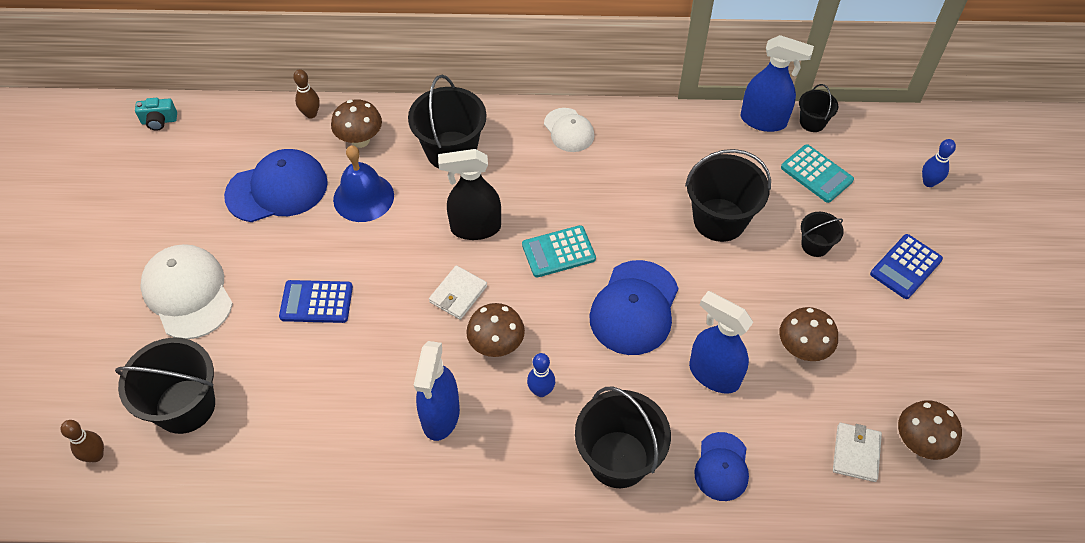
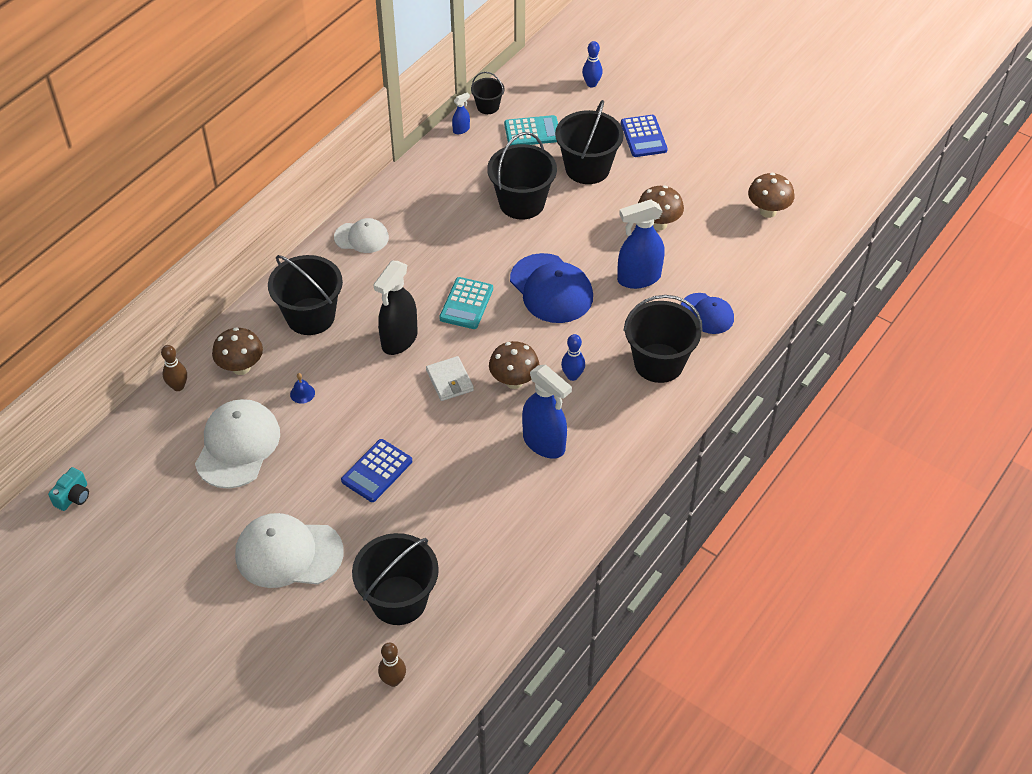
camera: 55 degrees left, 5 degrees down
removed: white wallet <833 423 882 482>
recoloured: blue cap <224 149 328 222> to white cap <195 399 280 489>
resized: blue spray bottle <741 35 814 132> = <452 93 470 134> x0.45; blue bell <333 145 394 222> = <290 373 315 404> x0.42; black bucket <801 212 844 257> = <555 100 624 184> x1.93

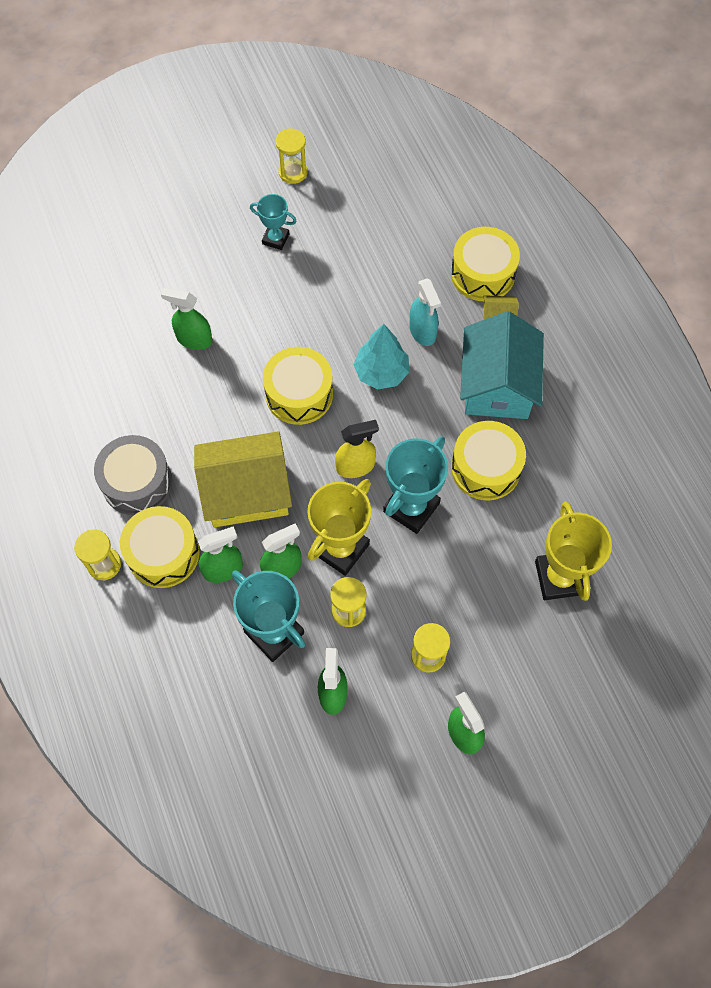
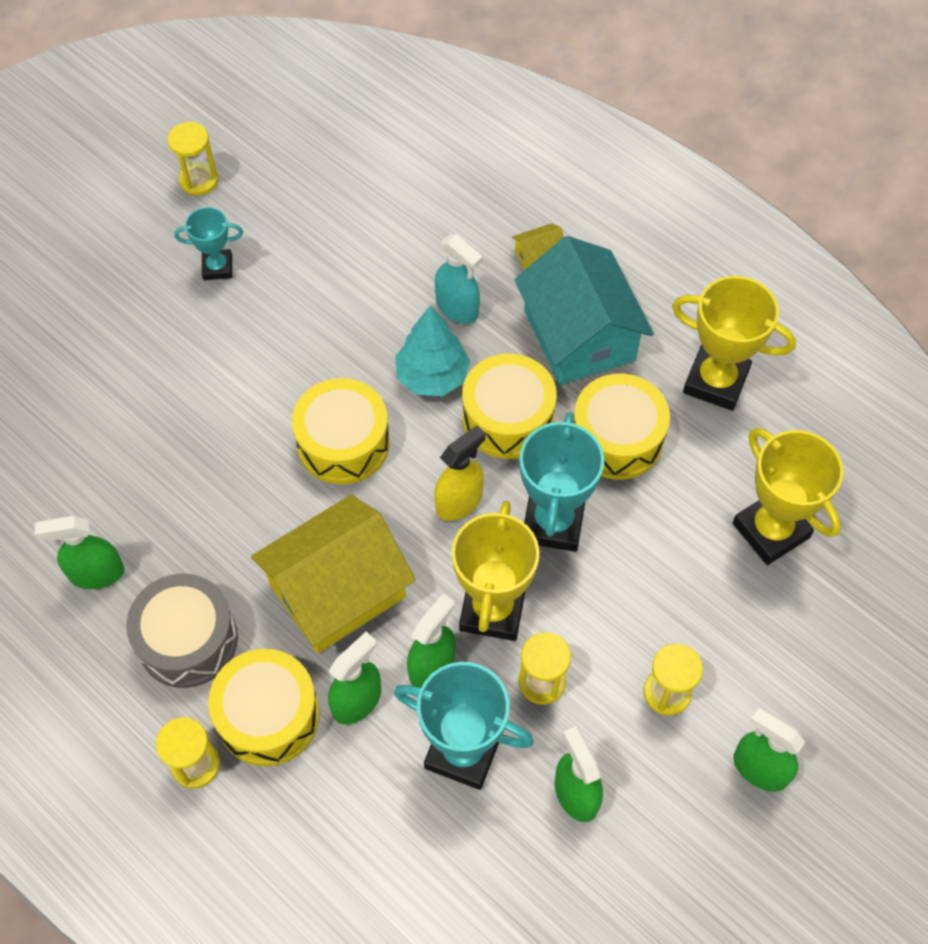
camera: 25 degrees left, 5 degrees down
added: yellow trophy <672 276 796 411>
moved: yellow drum <451 227 520 301> to <462 354 557 459>; green spray bottle <161 287 213 350> to <35 515 124 589>

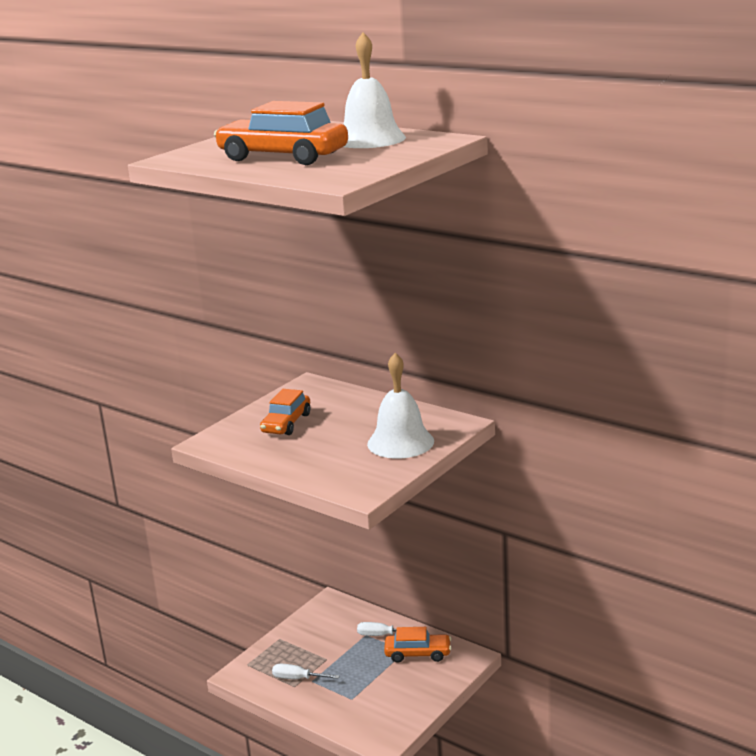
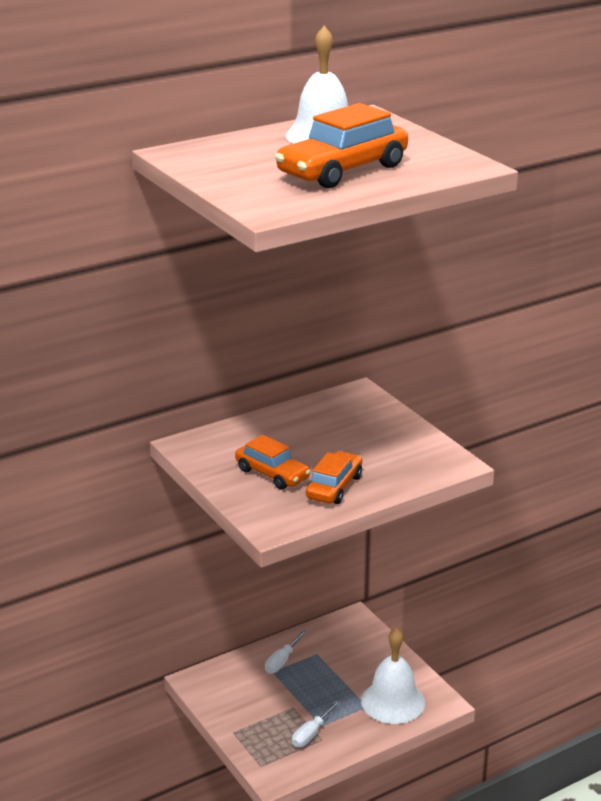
camera: 70 degrees left, 5 degrees up
moved: white bell <367 353 434 459> to <361 628 425 724>; orange car <384 627 451 663> to <306 451 362 504>

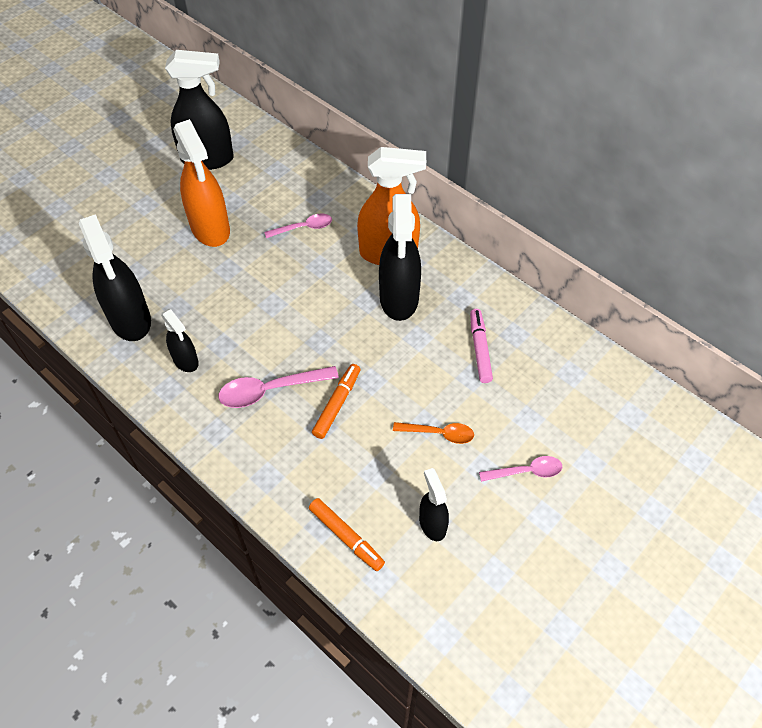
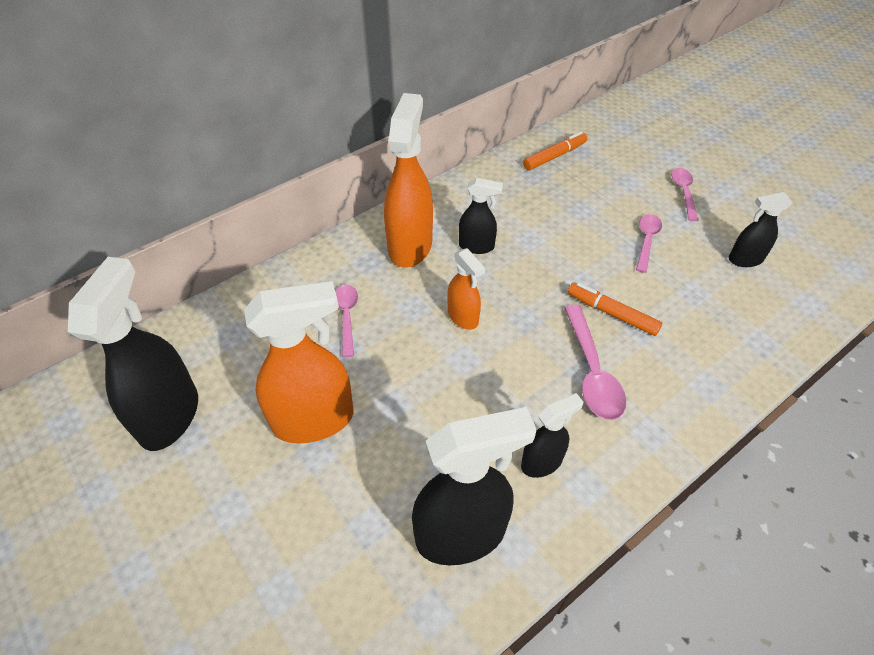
camera: 80 degrees left, 5 degrees down
removed: pink marker <470 309 493 383>
added: orange spray bottle <447 248 485 330>
moved: orange marker <309 498 385 571> to <523 131 587 170>
recoloured: orange spoon <393 422 474 444> to pink spoon <636 214 662 273>
resized: black spray bottle <379 194 421 321> = <459 178 503 254> x0.54

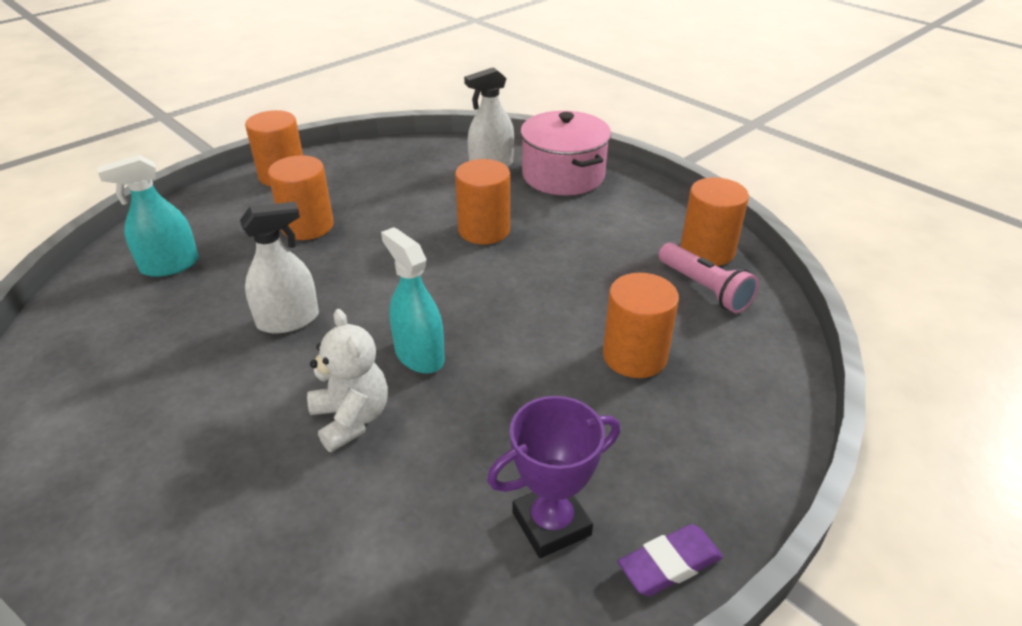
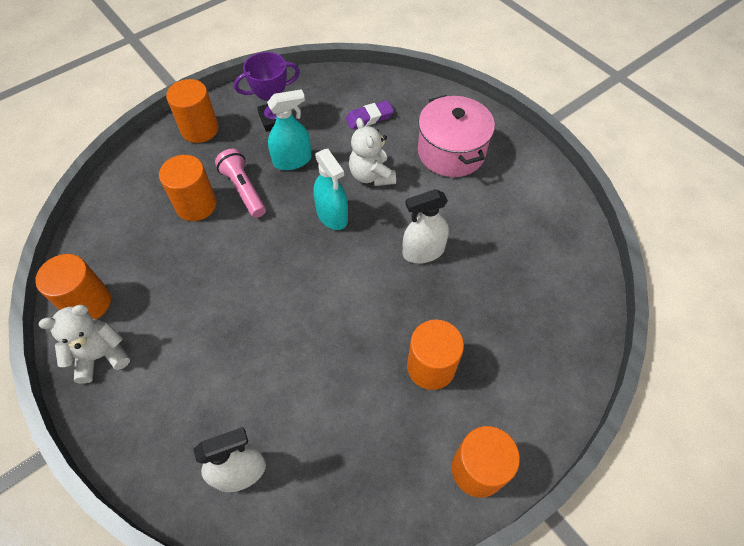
camera: 175 degrees left, 20 degrees up
added: white teddy bear <39 305 130 384>
moved: pink pot <520 111 611 195> to <418 95 495 177>; turquoise spray bottle <97 155 199 277> to <267 89 311 170>; orange cylinder <455 159 510 244> to <166 79 219 143>; pink flashlight <659 242 759 313> to <215 149 266 218>; purple eraser <617 524 723 596> to <345 100 394 129>

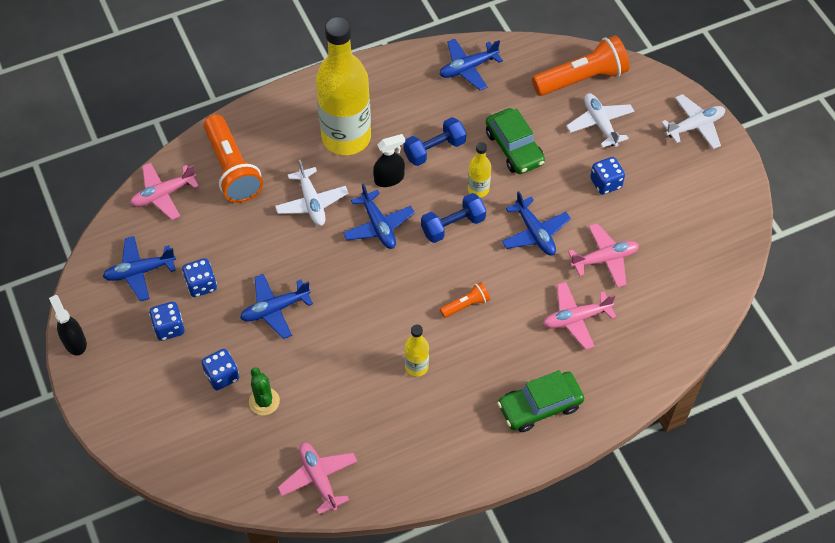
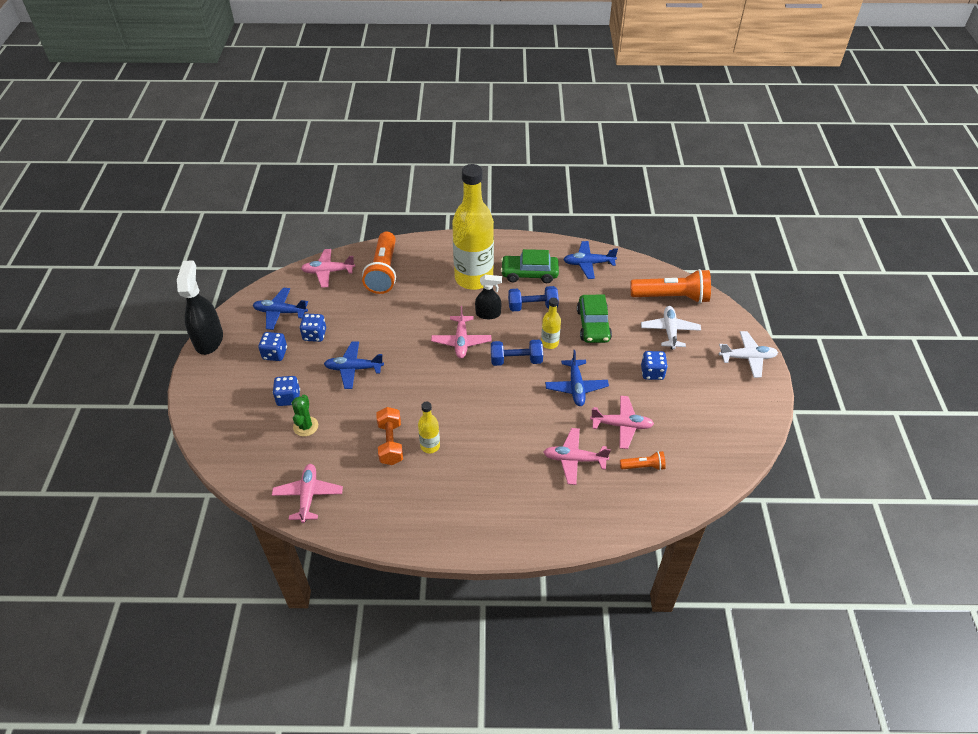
camera: 25 degrees right, 10 degrees down
removed: white plane <275 160 348 226>
added: orange dumbbell <376 407 403 465>
moved: orange flashlight <440 282 490 318> to <620 451 666 470>; green car <498 370 584 432> to <501 249 559 283>
recoloured: blue plane <343 184 415 249> to pink plane <431 306 491 358>
resized: black spray bottle <49 295 87 355> = <177 260 223 355> x1.69

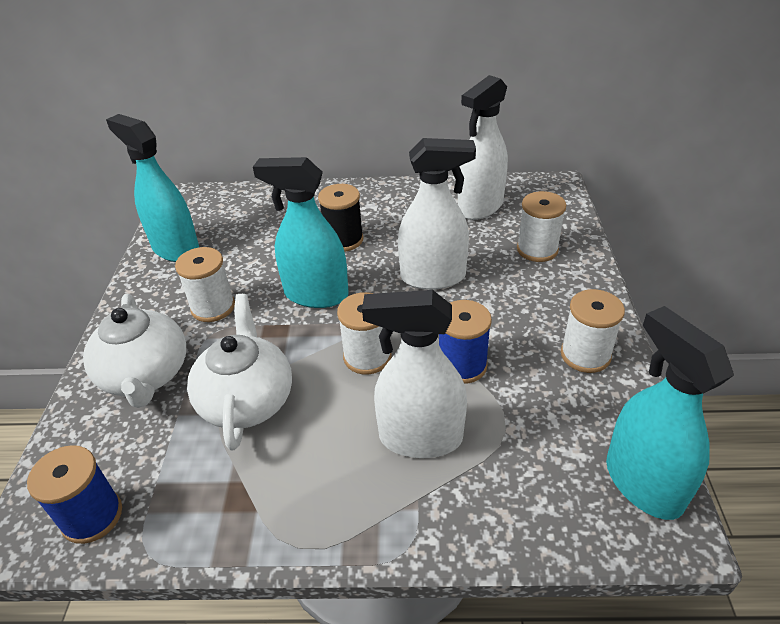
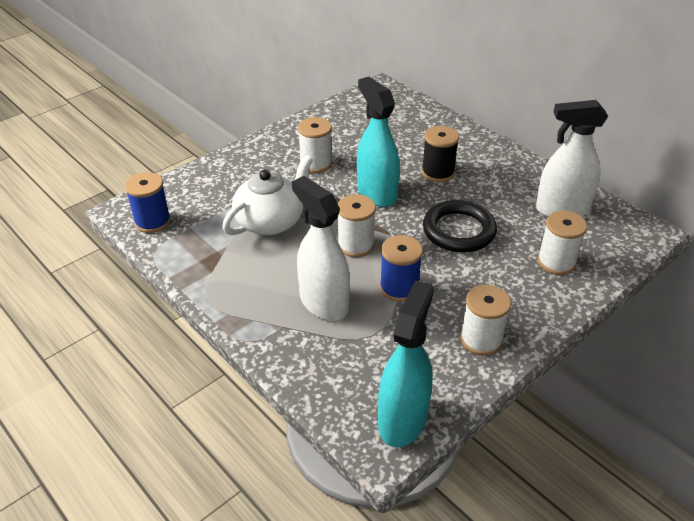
camera: 45 degrees right, 0 degrees up
removed: turquoise spray bottle <106 114 199 262>; white teapot <83 294 186 408>
replaced: white spray bottle <398 138 476 290> to black ring <423 200 497 252>

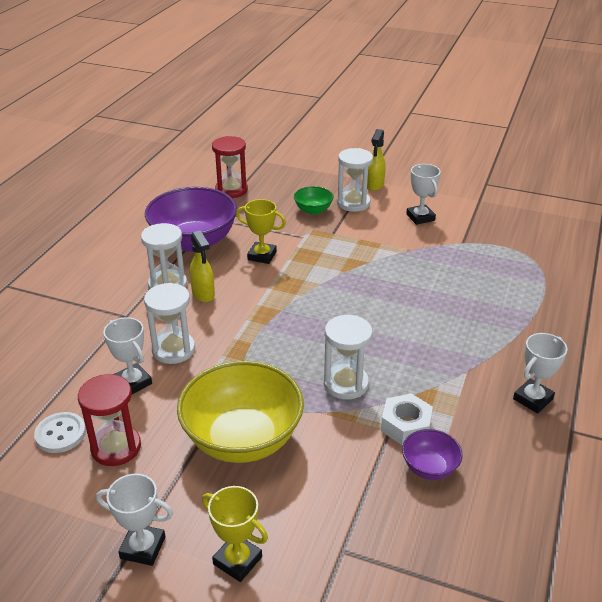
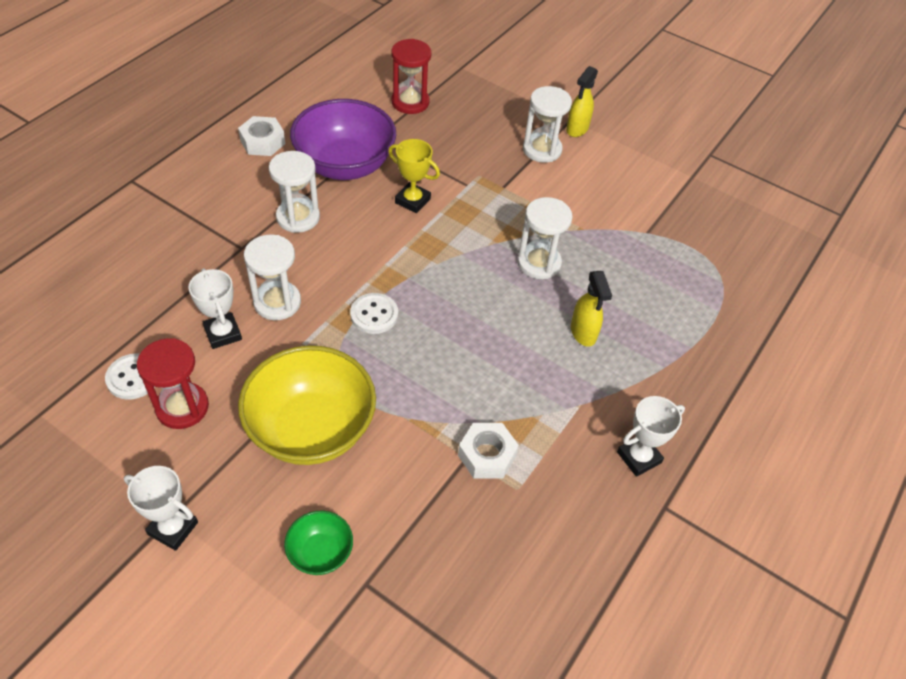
camera: 10 degrees right, 15 degrees up
removed: white trophy <406 164 441 225>; purple bowl <402 429 463 480>; yellow trophy <202 486 268 582>
added: white nut <238 116 285 156>; white button <350 293 398 334>
moved: green bowl <294 186 334 215> to <284 511 353 575>; yellow spray bottle <190 230 215 302> to <571 271 612 347>; white hourglass <324 315 373 400> to <517 197 573 279>

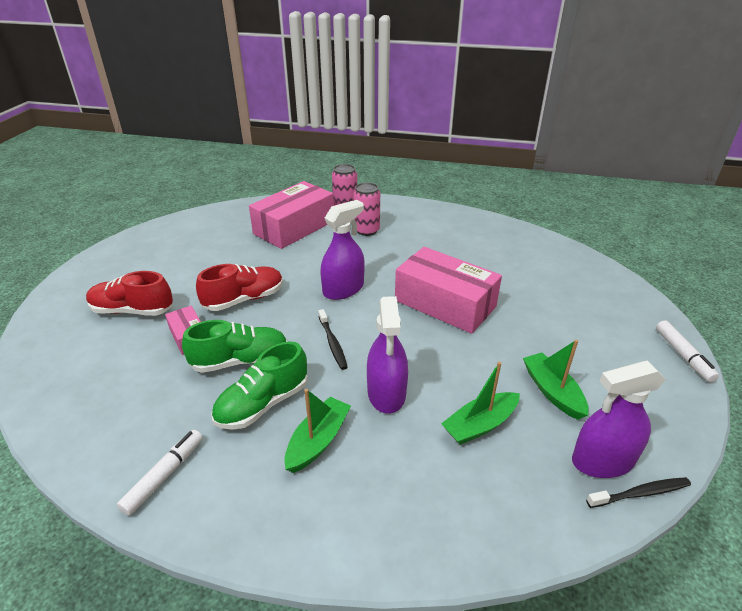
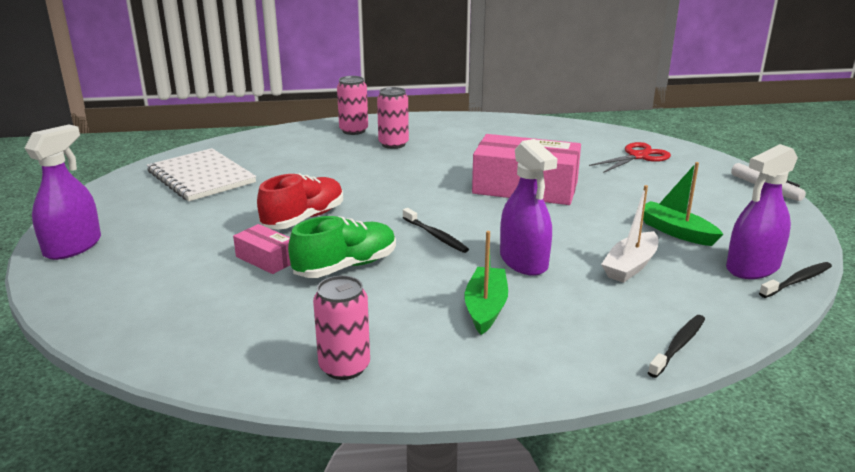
camera: 20 degrees left, 10 degrees down
removed: pink box <249 181 334 249>; red shoe <86 271 173 316>; green shoe <211 341 308 430>
added: red scissors <589 142 671 173>; white notebook <147 148 256 201>; black toothbrush <648 315 705 378>
moved: purple spray bottle <320 200 365 300> to <25 125 101 260>
replaced: white marker <117 430 203 516> to pink can <313 276 370 380>
recoloured: green boat <441 362 520 445> to white boat <601 185 658 283>

